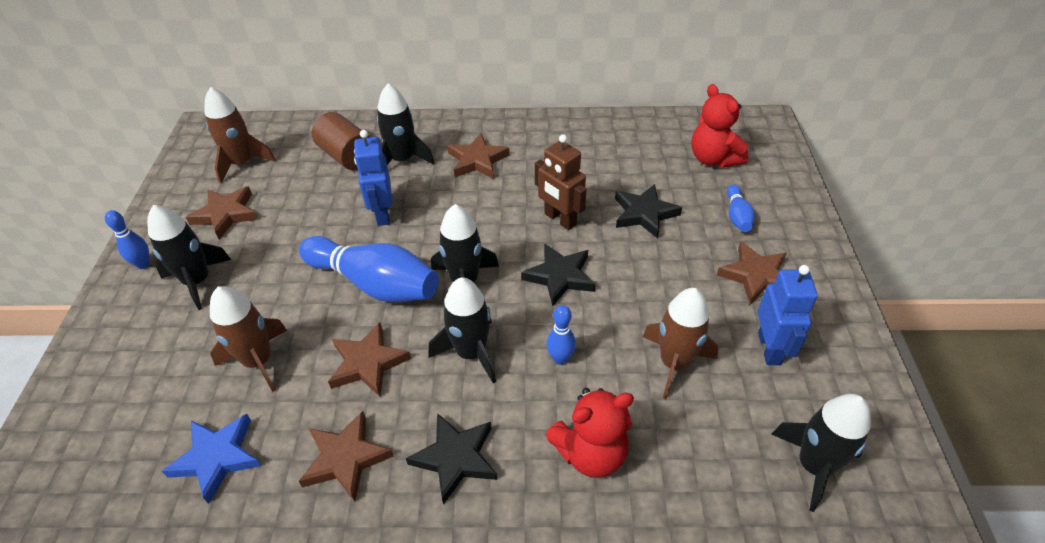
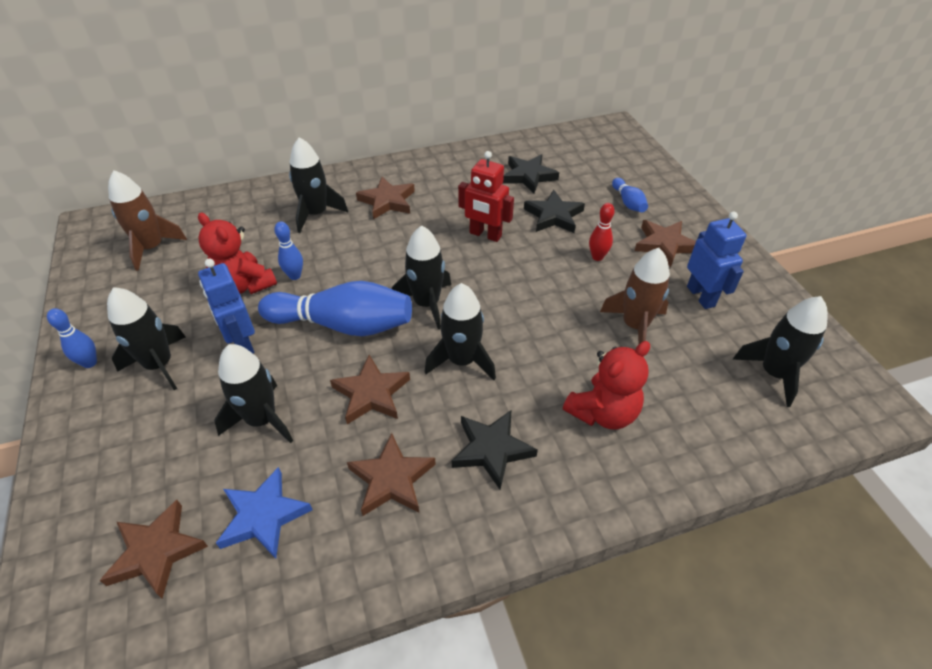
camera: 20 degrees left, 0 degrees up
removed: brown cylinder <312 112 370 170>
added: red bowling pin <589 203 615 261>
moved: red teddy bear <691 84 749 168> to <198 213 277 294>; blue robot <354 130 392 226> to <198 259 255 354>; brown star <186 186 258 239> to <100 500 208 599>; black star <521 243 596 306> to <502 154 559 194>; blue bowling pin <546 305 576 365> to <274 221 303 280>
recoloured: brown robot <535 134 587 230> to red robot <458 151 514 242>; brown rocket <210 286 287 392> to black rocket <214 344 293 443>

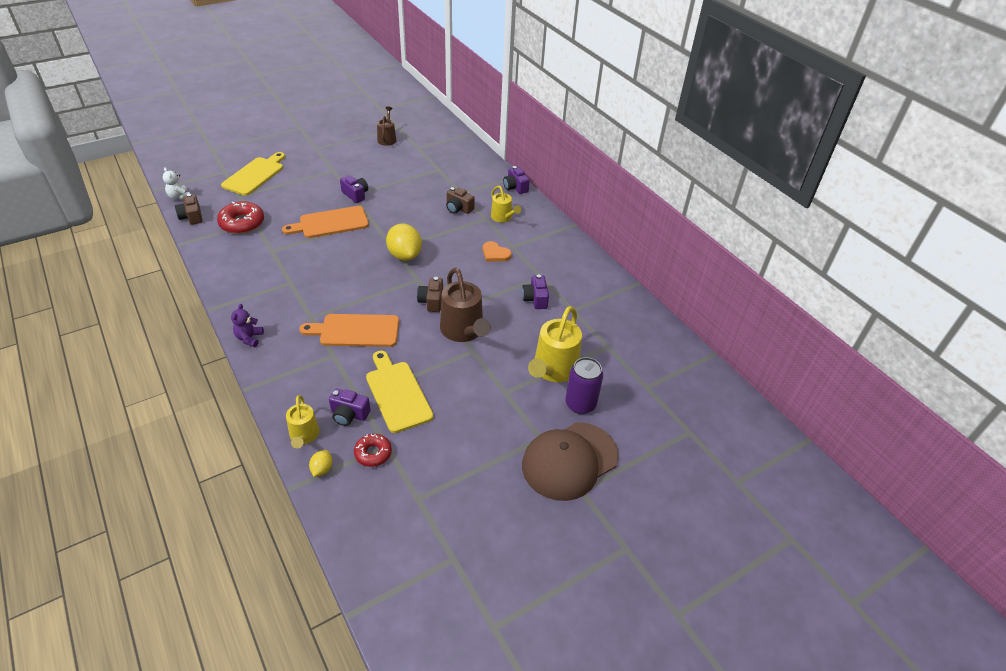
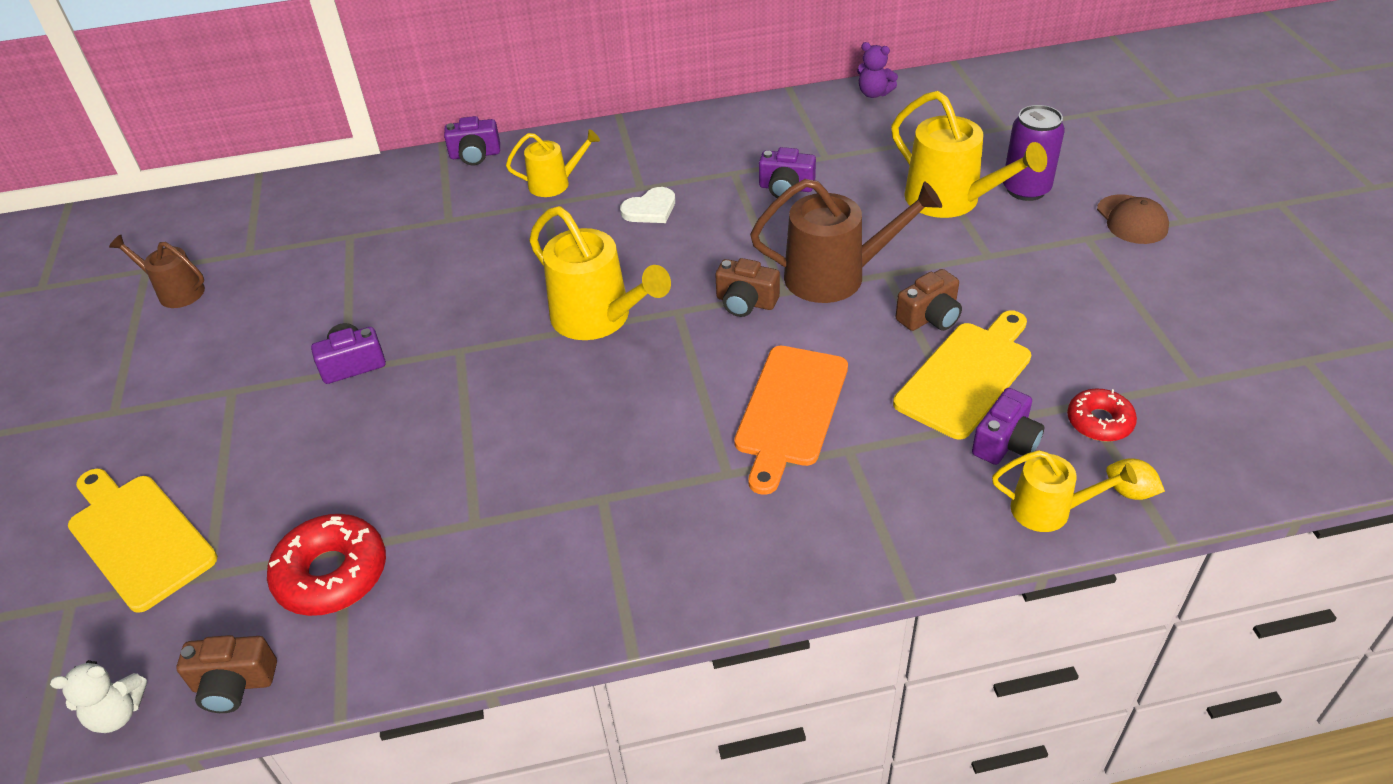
camera: 65 degrees left, 0 degrees up
removed: orange cutting board <282 206 369 238>
moved: brown camera <446 187 475 214> to <896 269 962 331>; purple teddy bear <231 304 264 347> to <857 42 898 98>
replaced: yellow lemon <386 223 422 261> to yellow watering can <529 206 671 340>
recoloured: orange heart <483 241 512 261> to white heart <620 187 675 223>
turned: yellow cutting board <366 351 433 433> = <893 310 1031 439> 135 degrees clockwise
resized: brown cap <522 423 619 501> = <1097 194 1169 244> x0.52

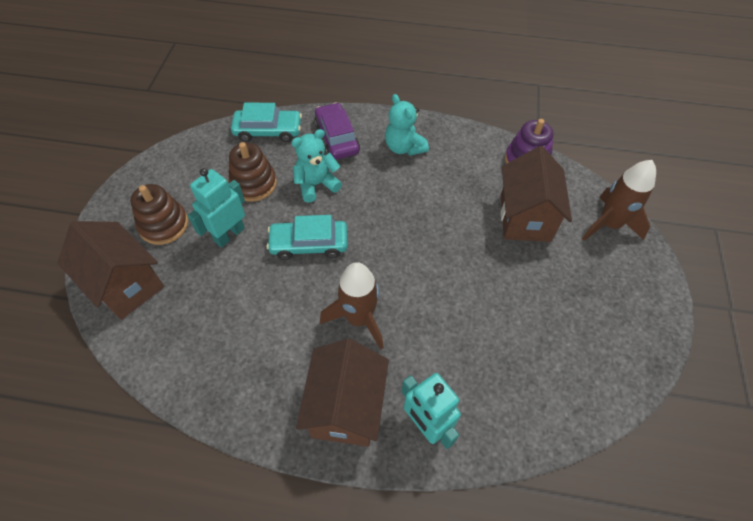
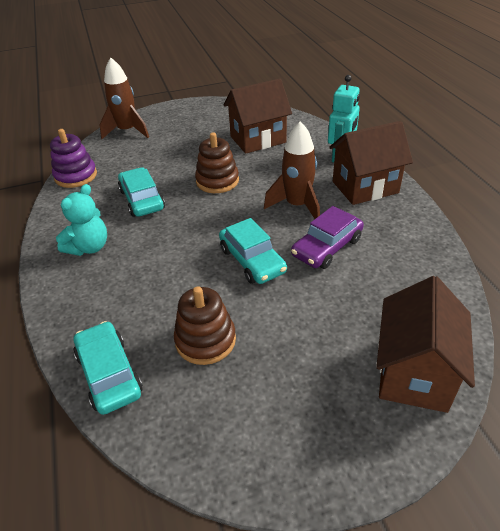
camera: 115 degrees left, 15 degrees down
removed: turquoise teddy bear <291 129 342 203>; turquoise robot <188 168 245 248>
added: turquoise car <118 167 165 217>
moved: purple car <314 103 360 160> to <291 206 364 269>; brown house <501 146 572 242> to <224 78 292 154>; brown stacking toy <130 184 188 245> to <195 132 239 193>

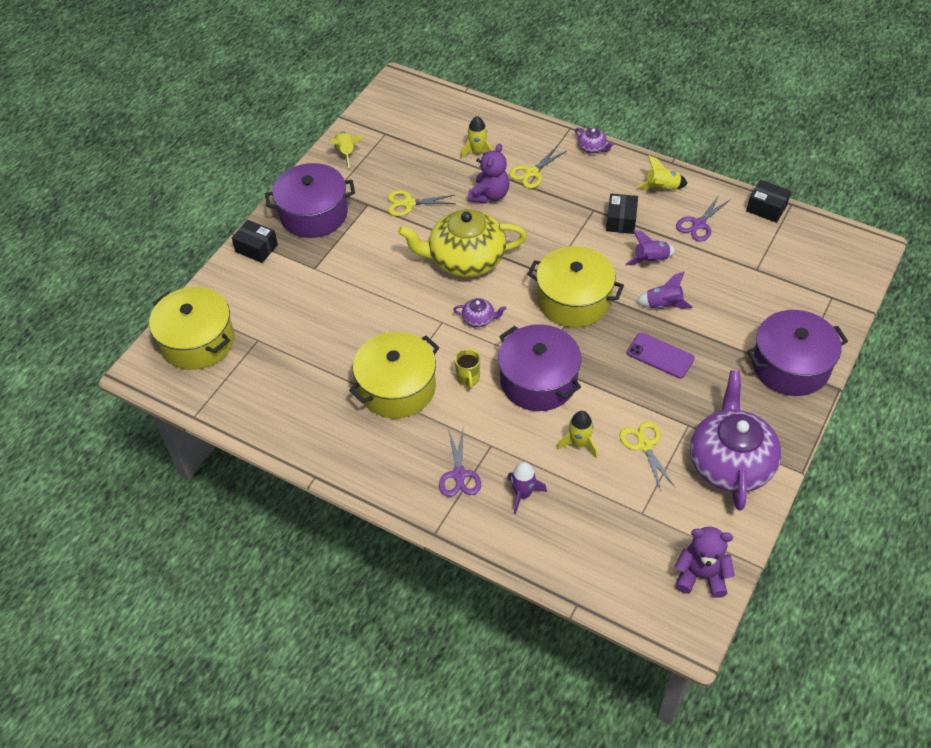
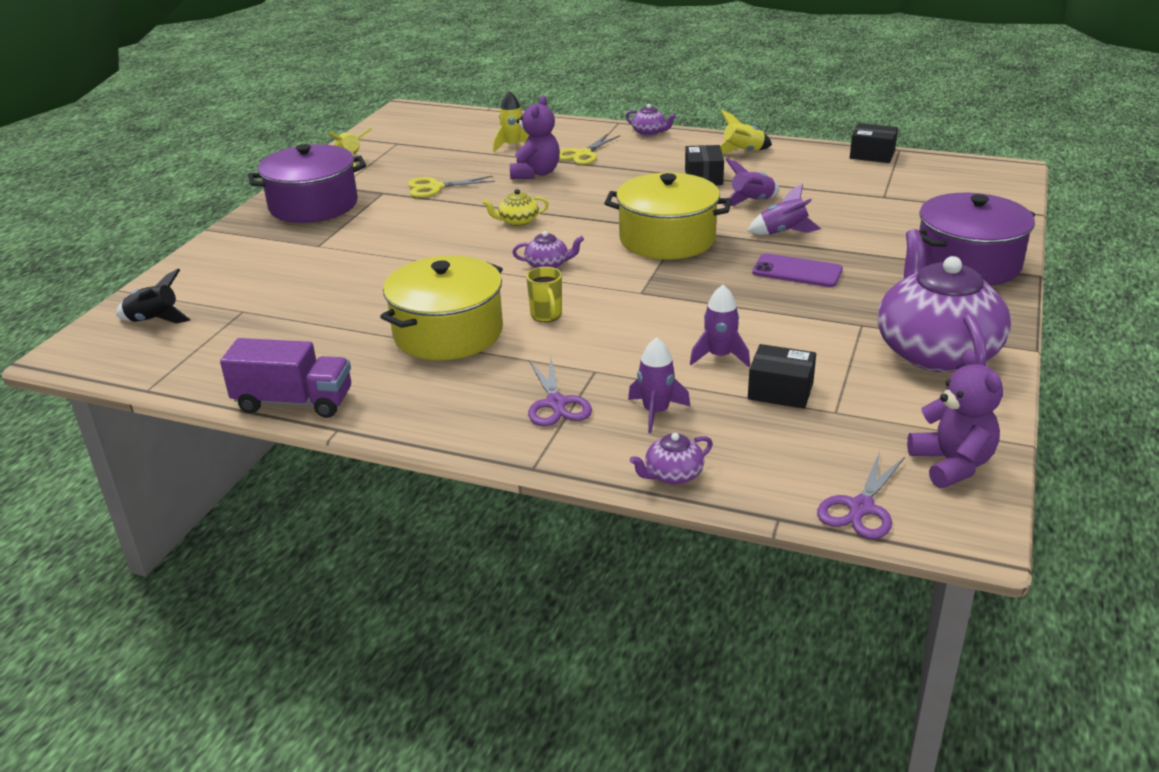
camera: 10 degrees left, 20 degrees down
removed: purple pot <498 324 582 411>; yellow scissors <620 421 675 491>
added: purple truck <220 338 351 418>; purple teapot <630 433 713 484>
moved: purple scissors <676 194 731 242> to <817 452 905 539>; black box <232 220 278 263> to <748 344 816 409>
replaced: yellow pot <149 287 234 370> to black rocket <116 268 191 324>
recoloured: yellow rocket <557 411 598 458> to purple rocket <690 285 750 367>
turned: purple teddy bear <675 527 735 598> = <907 349 1003 488> 75 degrees clockwise
resized: yellow teapot <398 209 527 277> = <482 189 549 226> x0.41

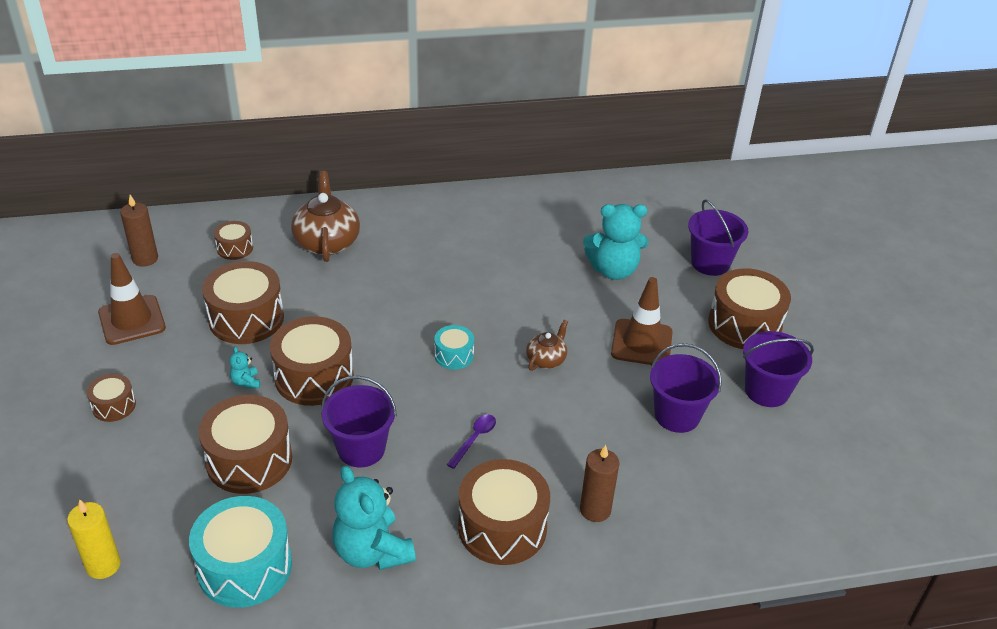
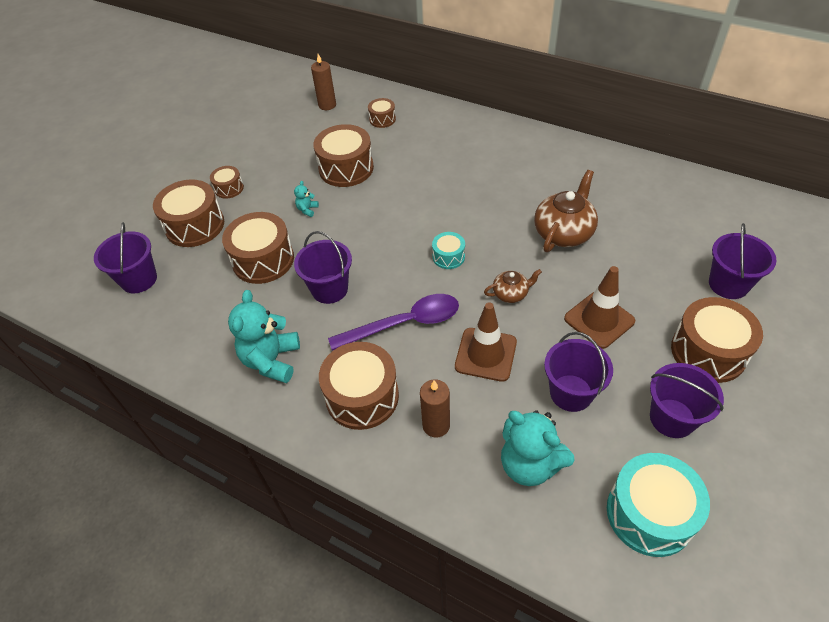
camera: 45 degrees right, 10 degrees up
moved: brown teapot <291 171 360 262> to <534 170 598 252>; turquoise teddy bear <583 204 648 280> to <501 410 575 486>; brown traffic cone <98 253 166 345> to <455 302 517 382>; brown drum <270 316 354 406> to <153 179 224 247>; turquoise drum <189 496 292 608> to <607 453 710 557>
replaced: yellow candle <67 499 121 579> to purple bucket <94 222 157 293>
resized: purple spoon <447 414 496 469> = <328 294 459 350> x2.13

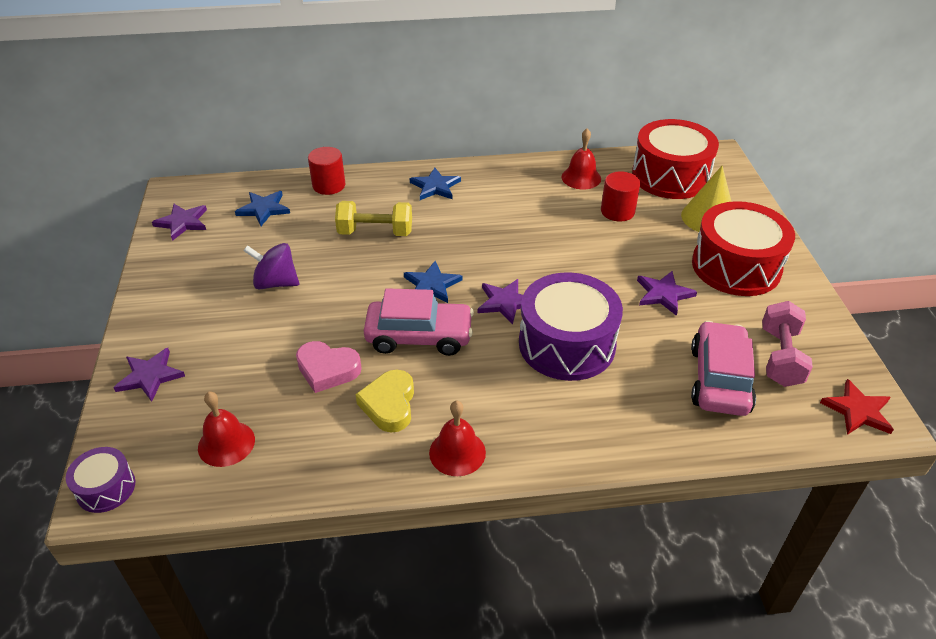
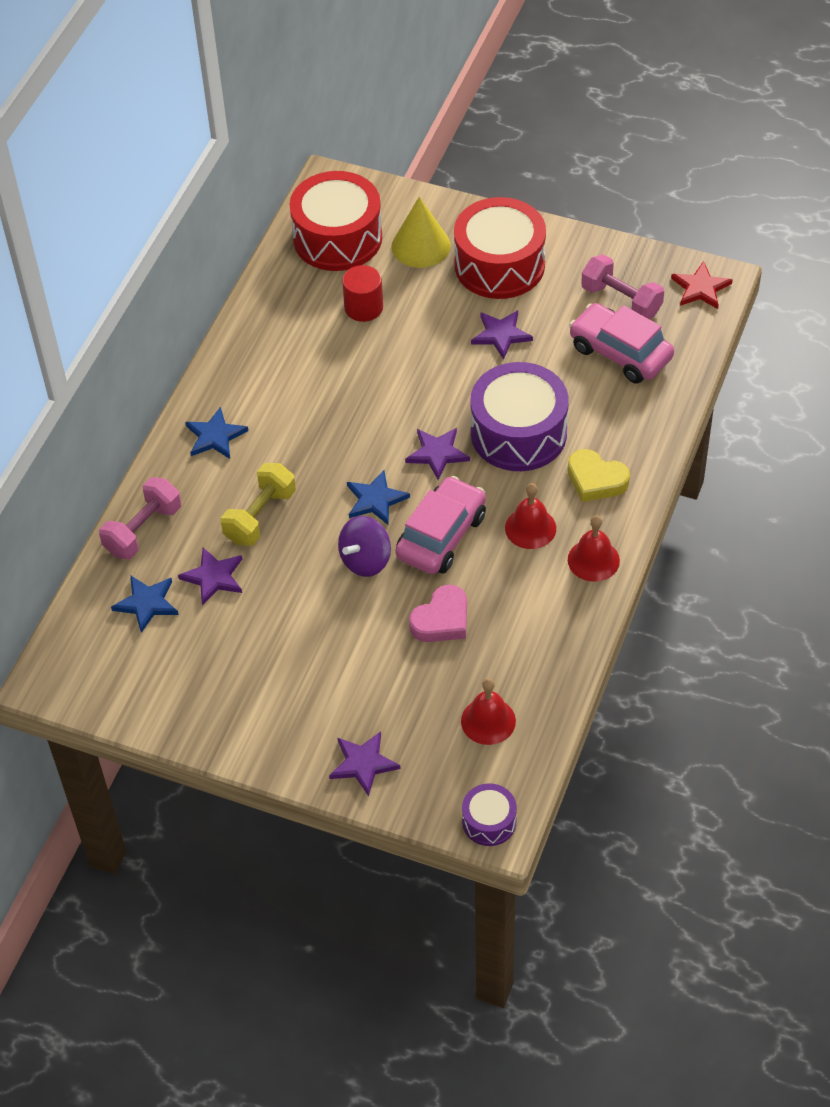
camera: 60 degrees left, 10 degrees up
moved: red bell <561 129 601 189> to <505 483 556 549>; purple star <152 204 207 241> to <178 547 242 606>; purple spinning top <244 243 299 289> to <338 516 391 577>; yellow heart <356 370 414 433> to <568 449 630 502>
replaced: red cylinder <308 147 345 195> to pink dumbbell <99 477 181 559>

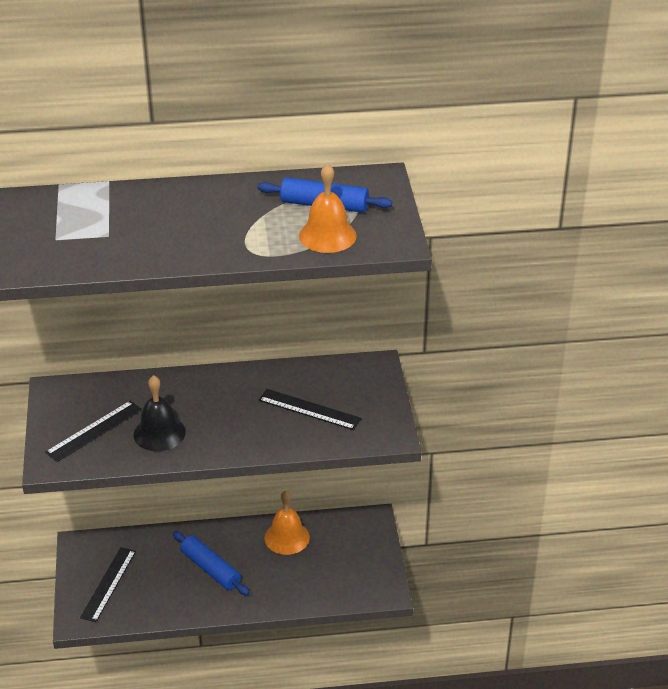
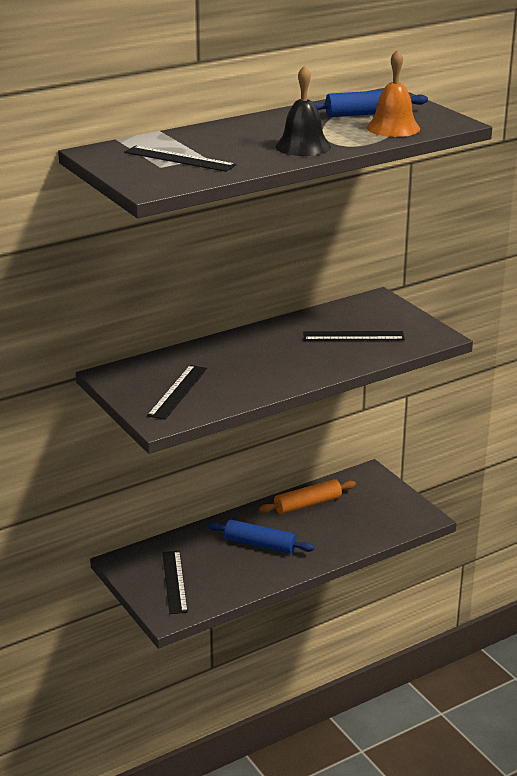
camera: 25 degrees left, 10 degrees down
added: black ruler <125 146 236 172>
moved: black bell <133 375 186 451> to <275 65 331 156>
replaced: orange bell <265 491 310 555> to orange rolling pin <259 479 356 514>

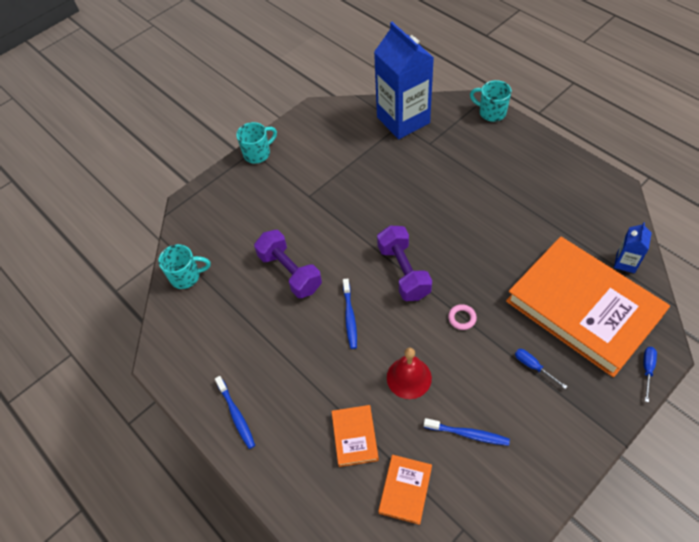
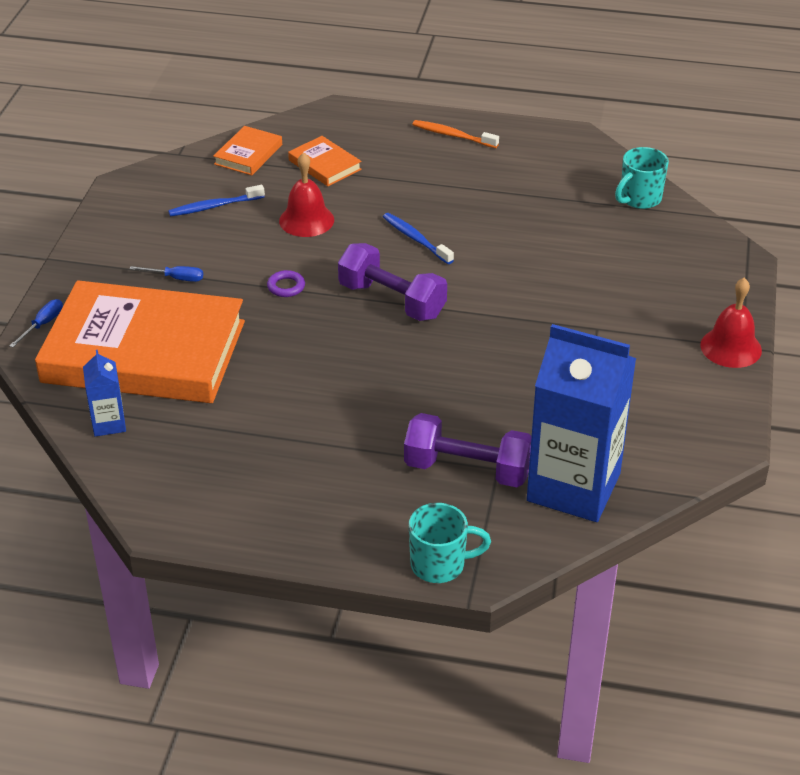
camera: 140 degrees right, 15 degrees down
moved: purple dumbbell <254 230 322 298> to <404 413 532 487>
replaced: turquoise mug <236 122 277 164> to red bell <700 278 762 368>
recoloured: pink ring <448 304 477 330> to purple ring <267 270 305 297>; blue toothbrush <215 376 255 449> to orange toothbrush <412 120 499 148>
turned: blue screwdriver <643 347 657 402> = <9 299 63 348> 135 degrees counterclockwise; orange book <378 455 432 525> = <213 126 282 175> 45 degrees clockwise

